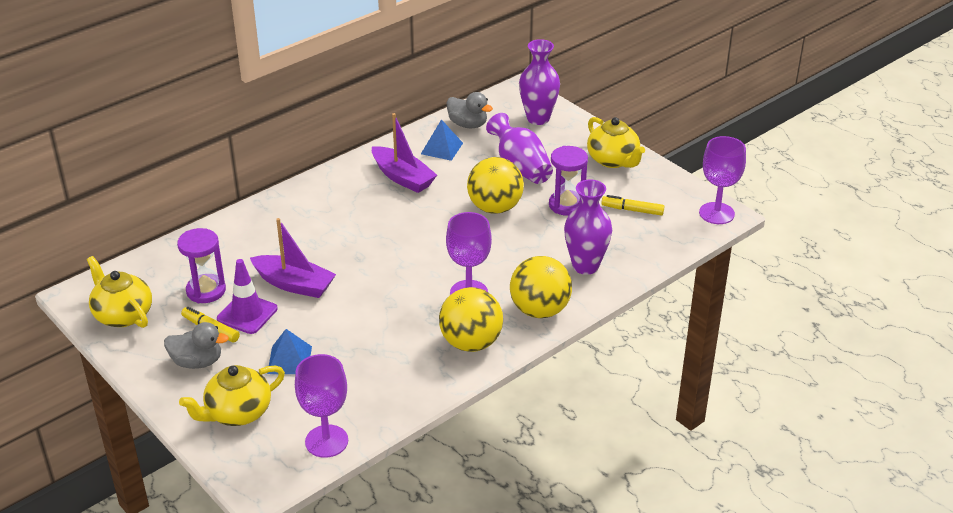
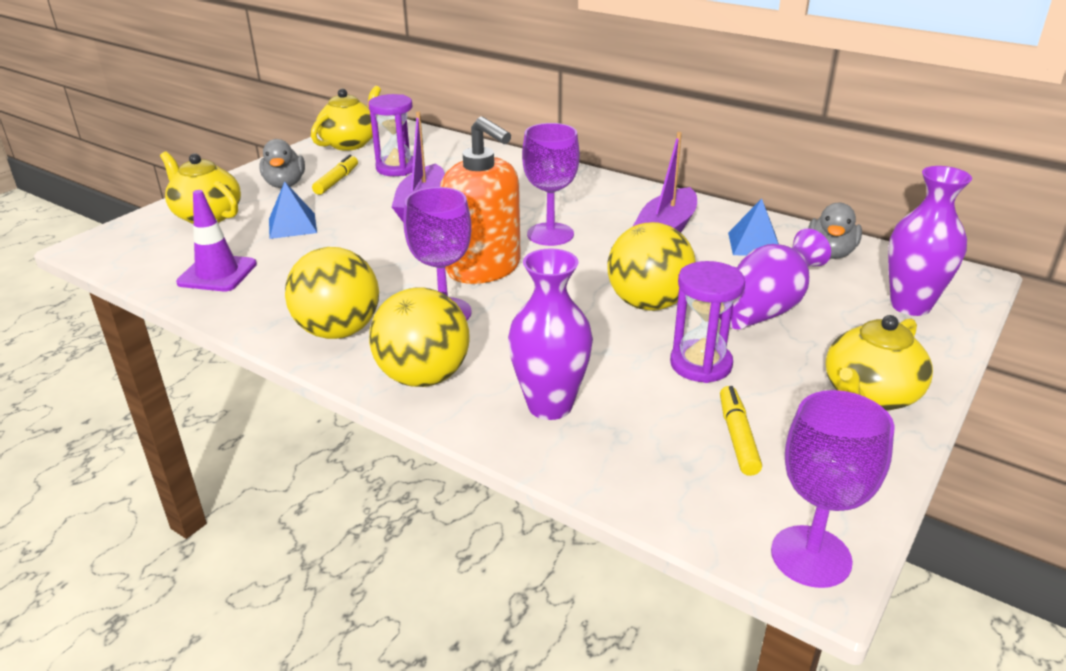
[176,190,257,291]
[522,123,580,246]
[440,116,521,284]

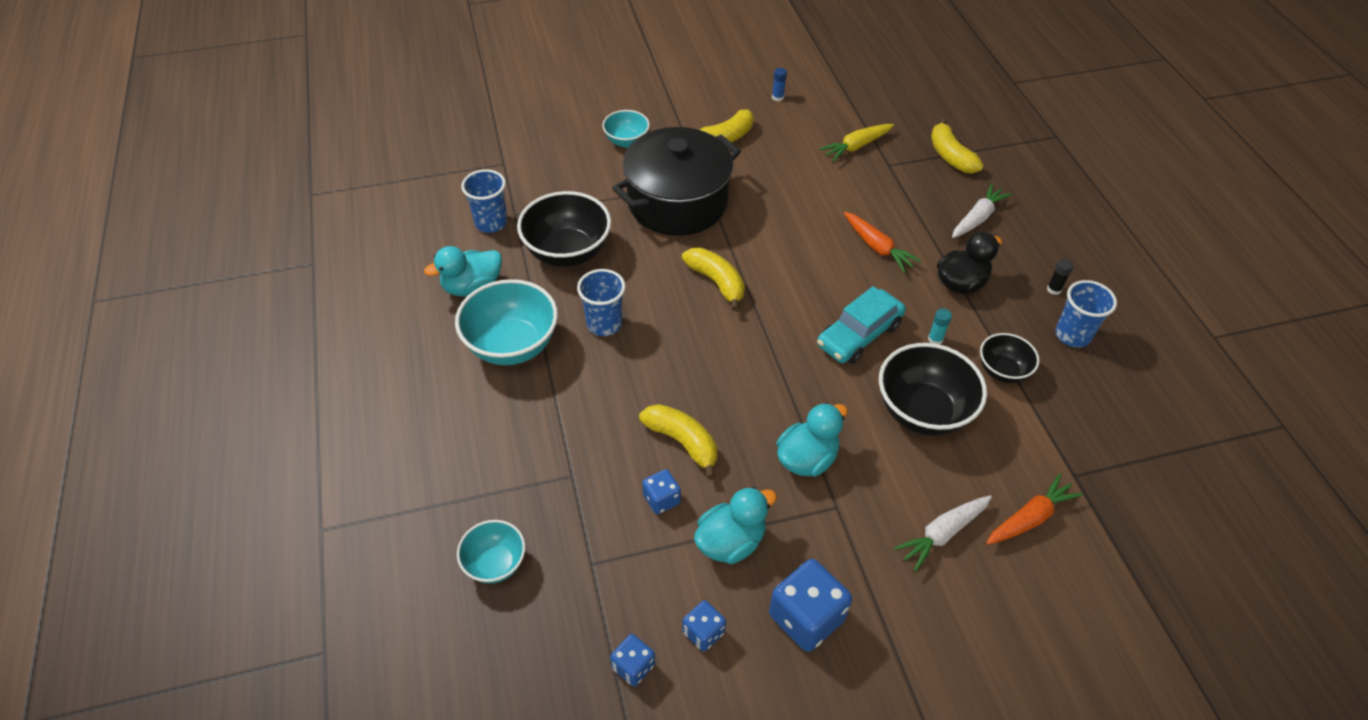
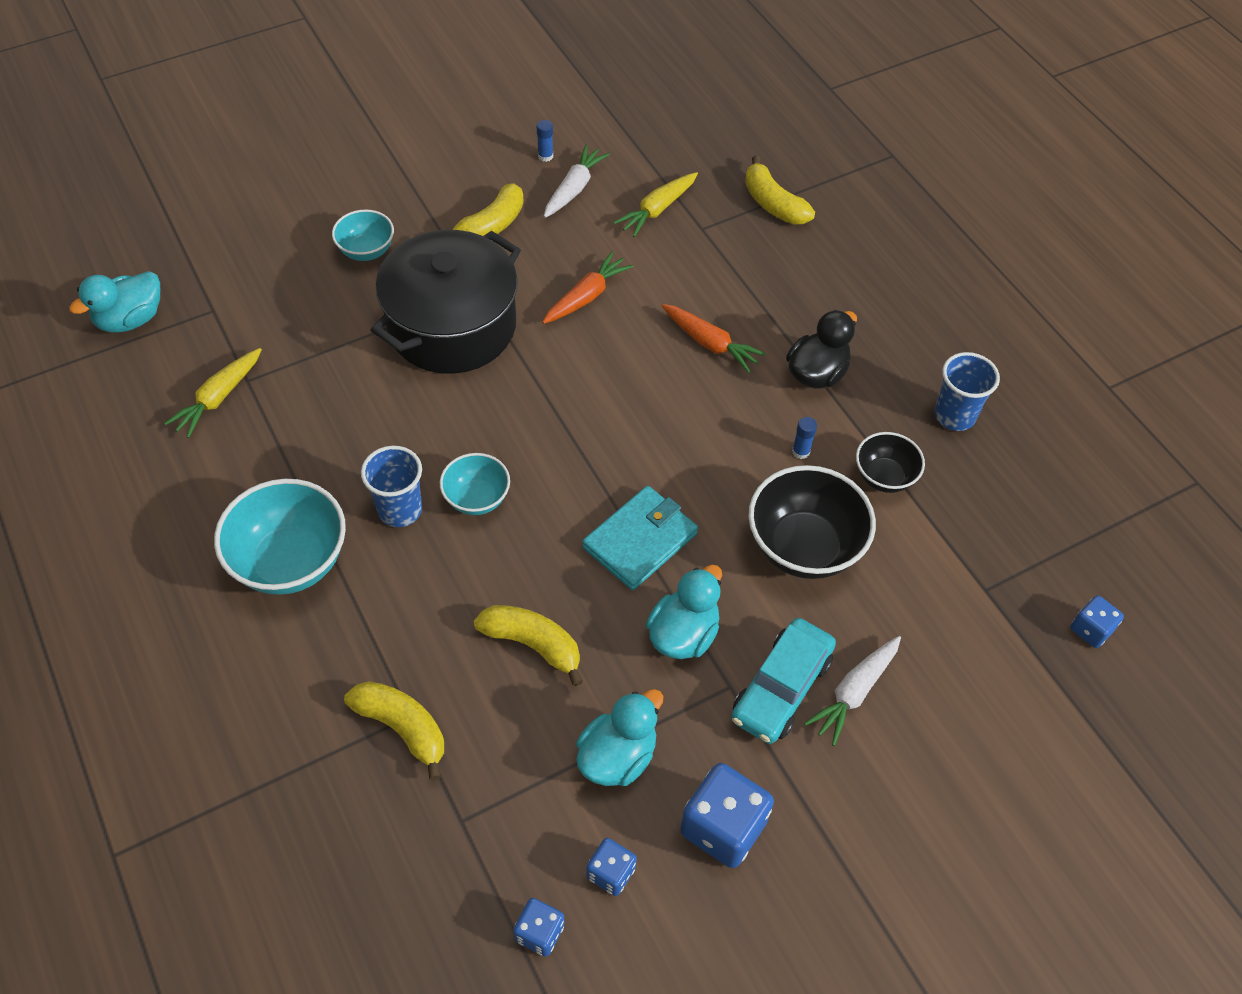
[164,348,262,438]
[544,145,610,218]
[517,191,611,267] (first image)
[69,271,160,333]
[344,681,444,780]
[1047,259,1074,295] (first image)
[731,618,836,744]
[792,417,817,459]
[1070,595,1124,648]
[542,252,633,324]
[440,453,510,515]
[582,486,698,590]

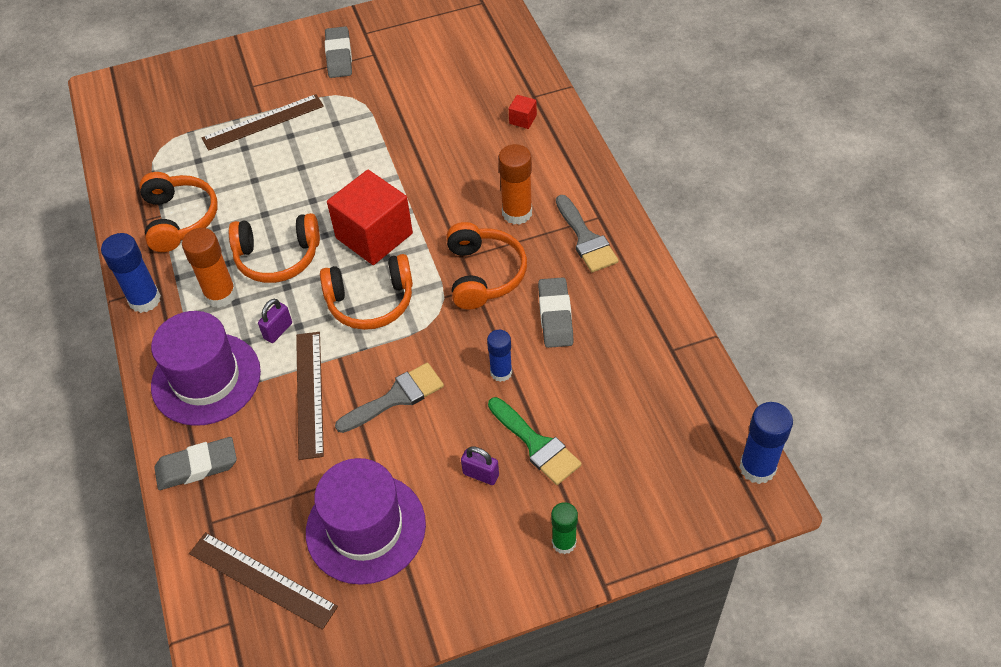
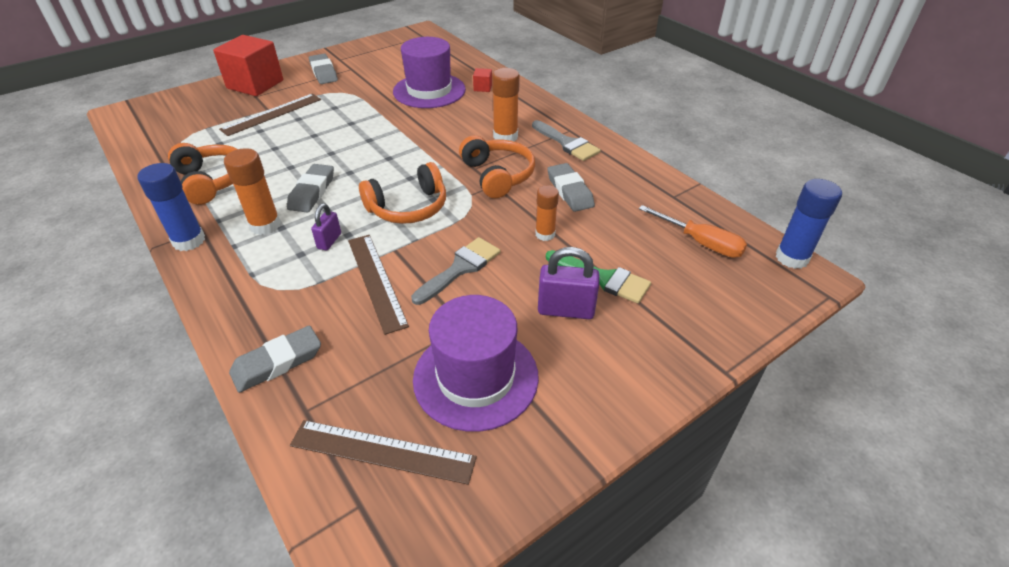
[213,35,283,96]
[287,164,334,213]
[393,37,466,108]
[535,185,559,241]
[538,247,600,319]
[551,502,578,554] (first image)
[639,205,747,258]

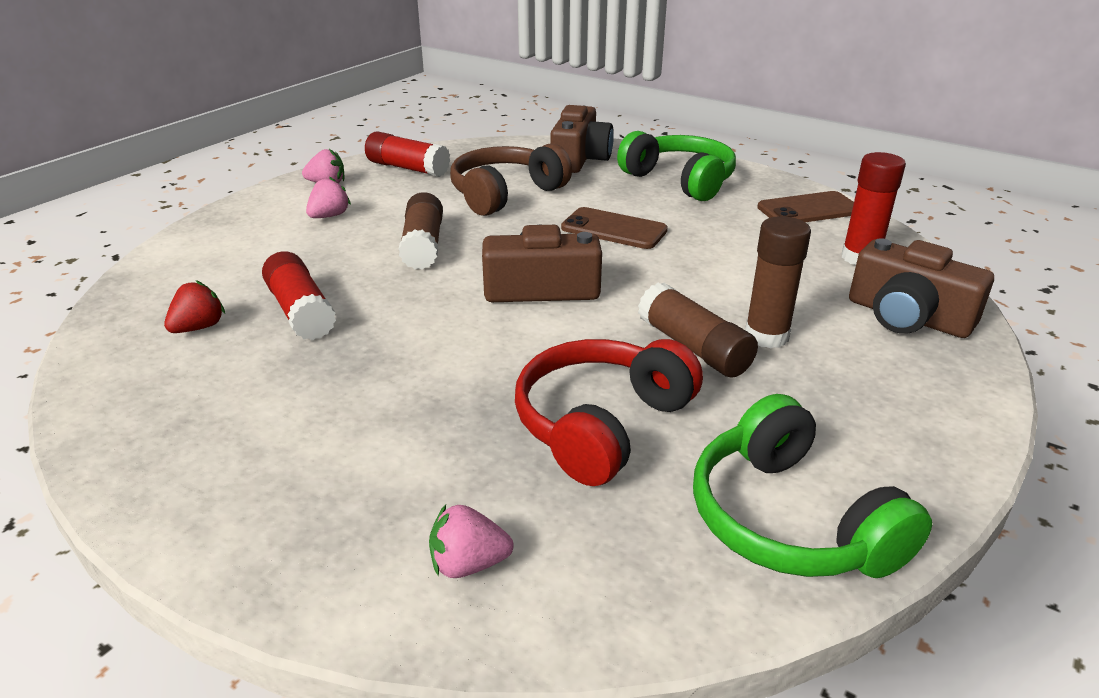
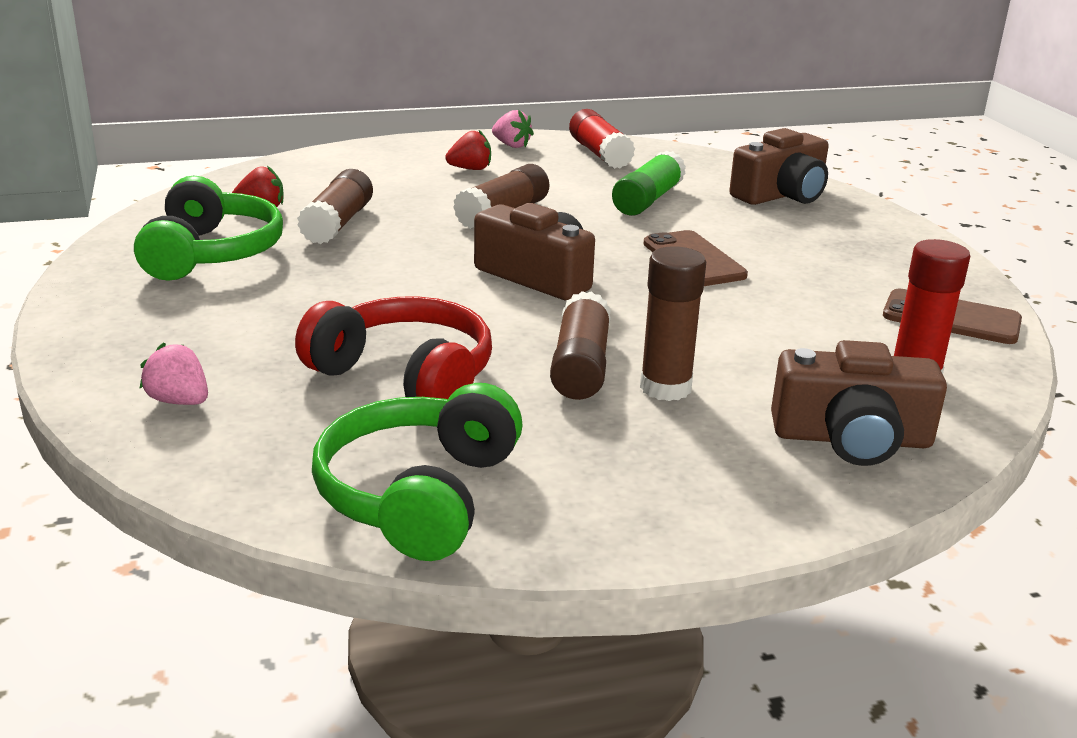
[134,176,283,281]
[612,150,686,216]
[445,130,491,170]
[771,340,947,466]
[297,169,373,244]
[295,297,492,399]

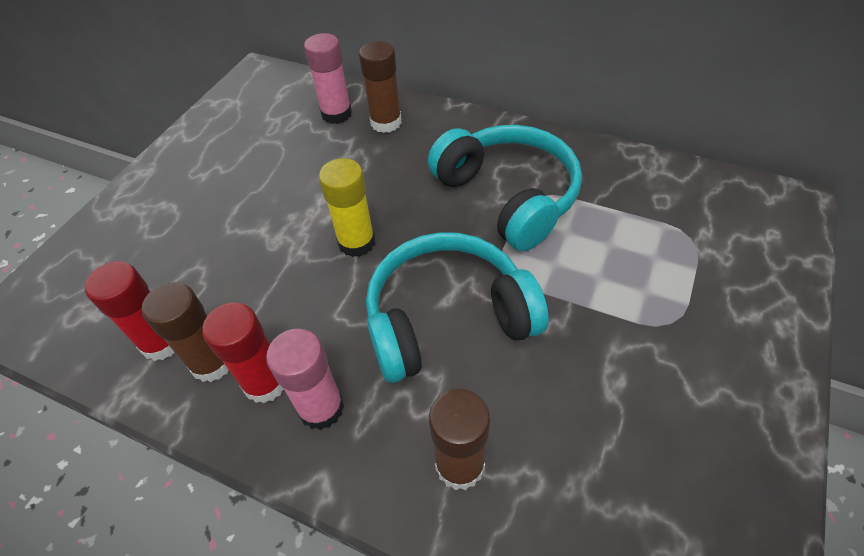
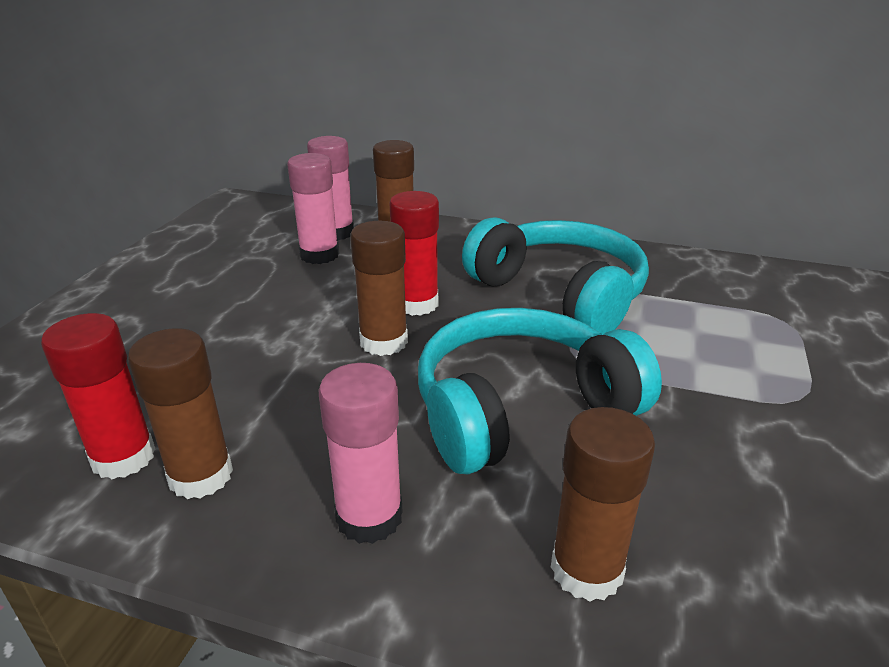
[350,221,408,356]
[389,191,439,316]
[287,153,339,264]

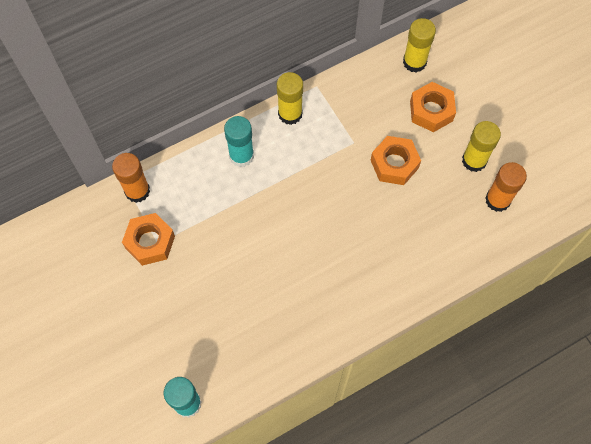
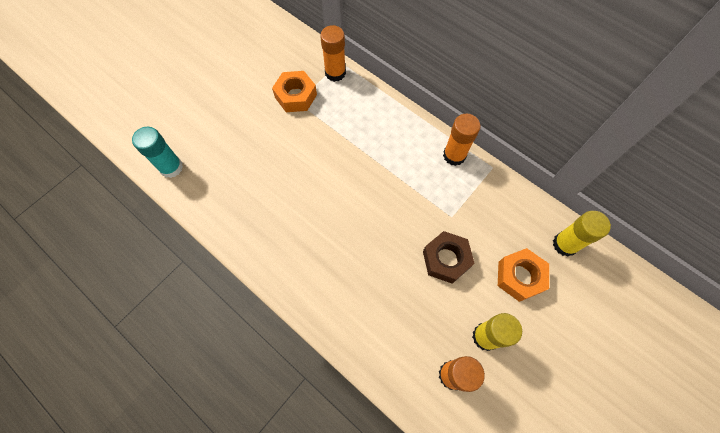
[443,114,480,166]
[224,116,254,167] (first image)
[423,231,475,284]

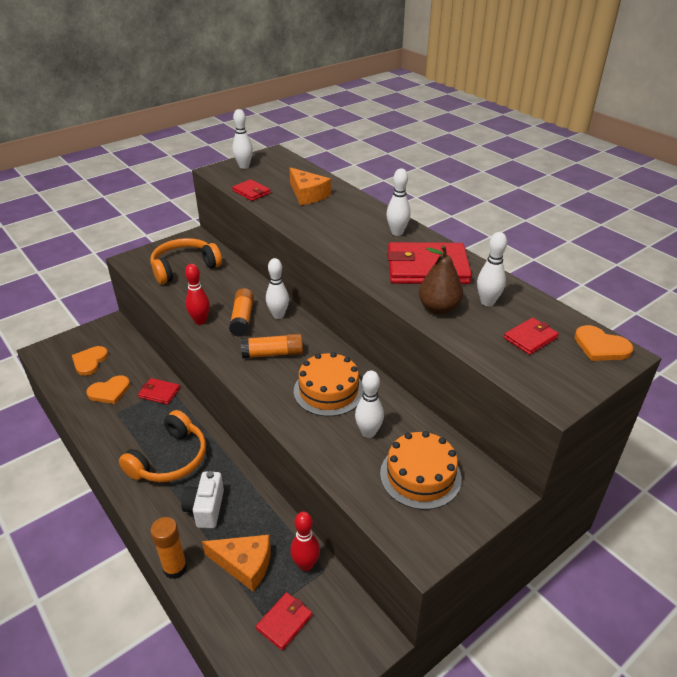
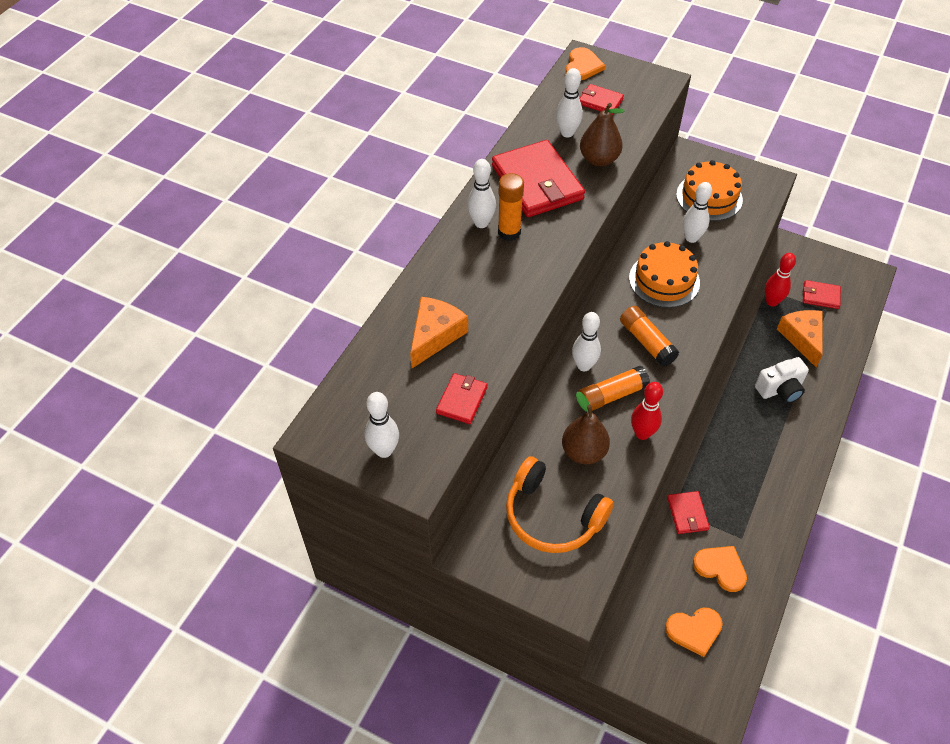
[119,410,206,482] (first image)
[498,173,524,241]
[562,392,610,464]

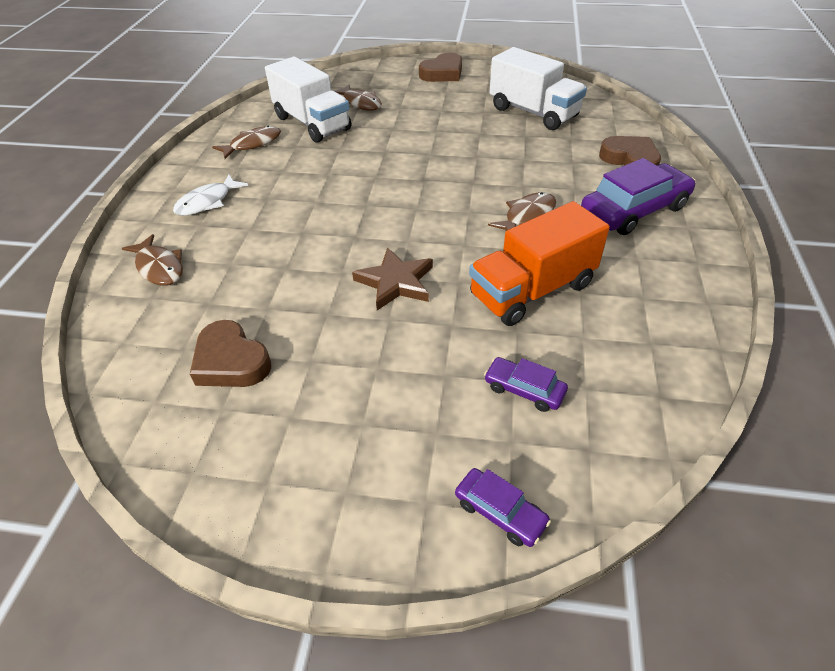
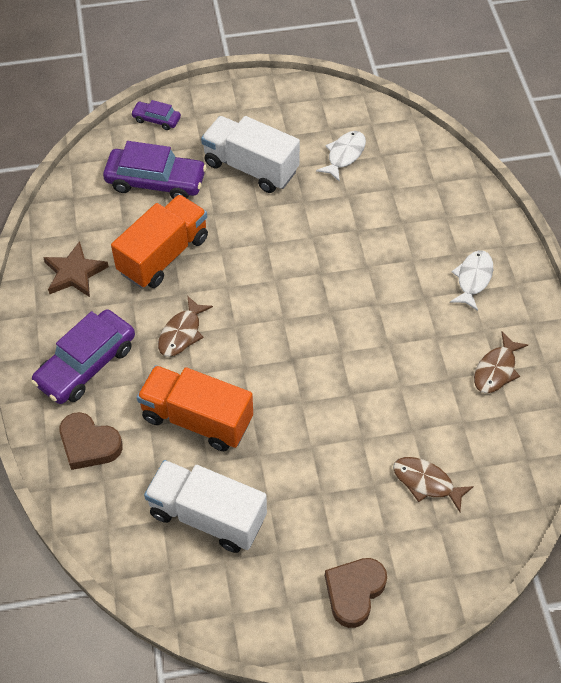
[201,116,300,193]
[122,234,183,285] (first image)
[43,241,109,297]
[316,131,366,182]
[103,141,207,199]
[137,365,253,451]

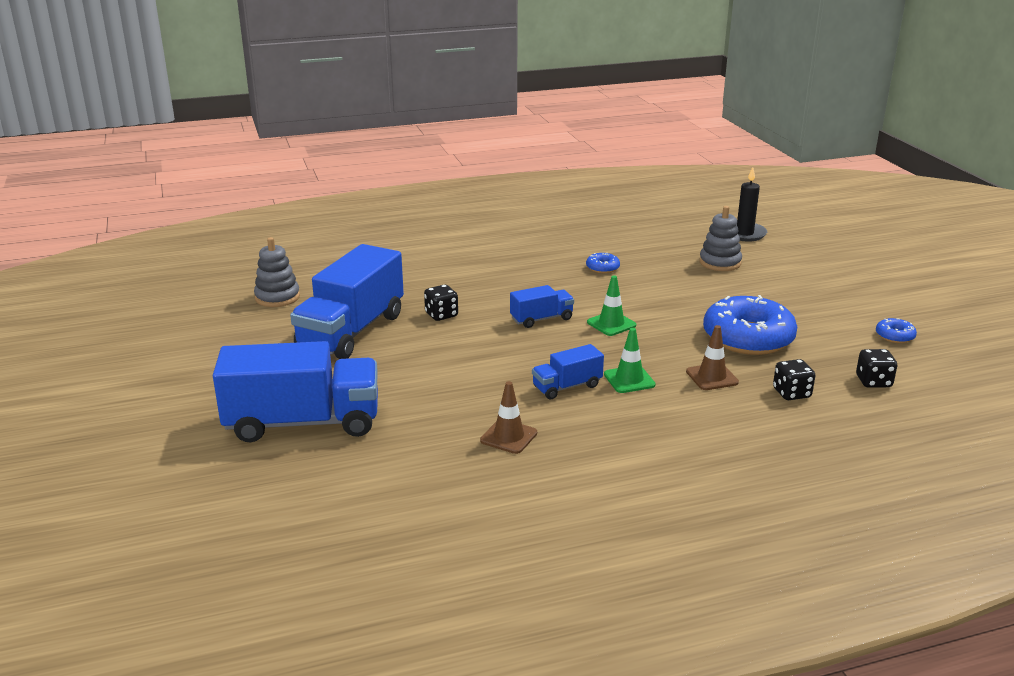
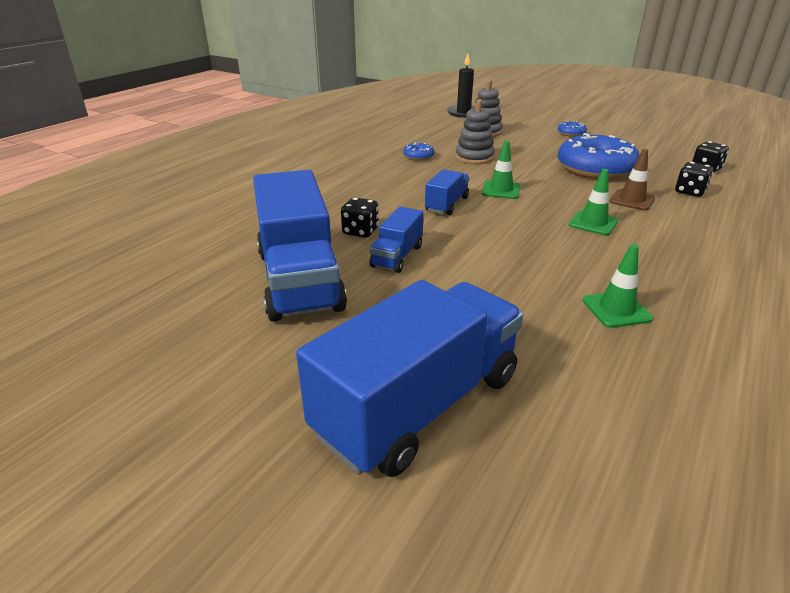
[455,100,495,164]
[558,121,587,137]
[370,207,423,273]
[583,244,653,328]

